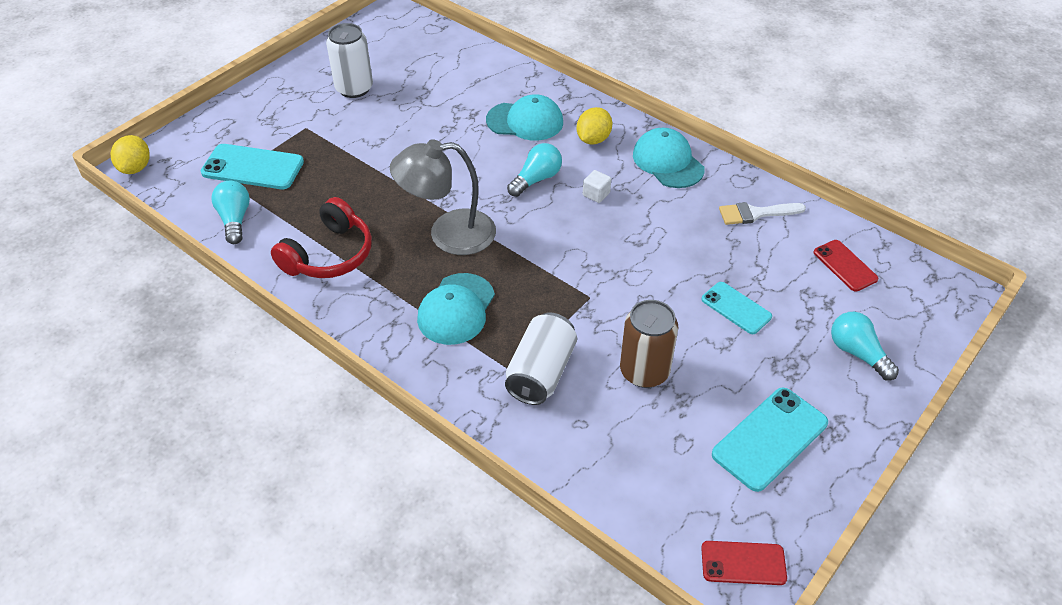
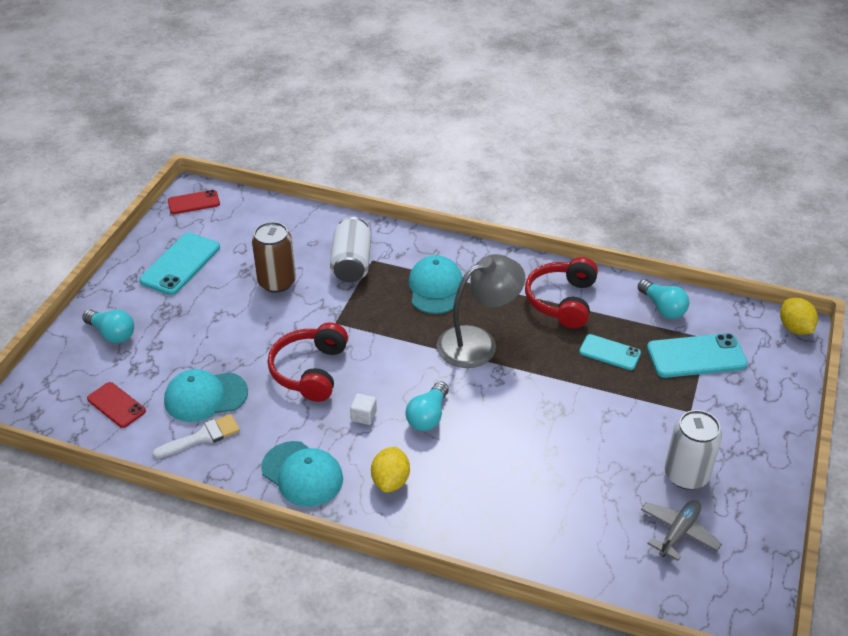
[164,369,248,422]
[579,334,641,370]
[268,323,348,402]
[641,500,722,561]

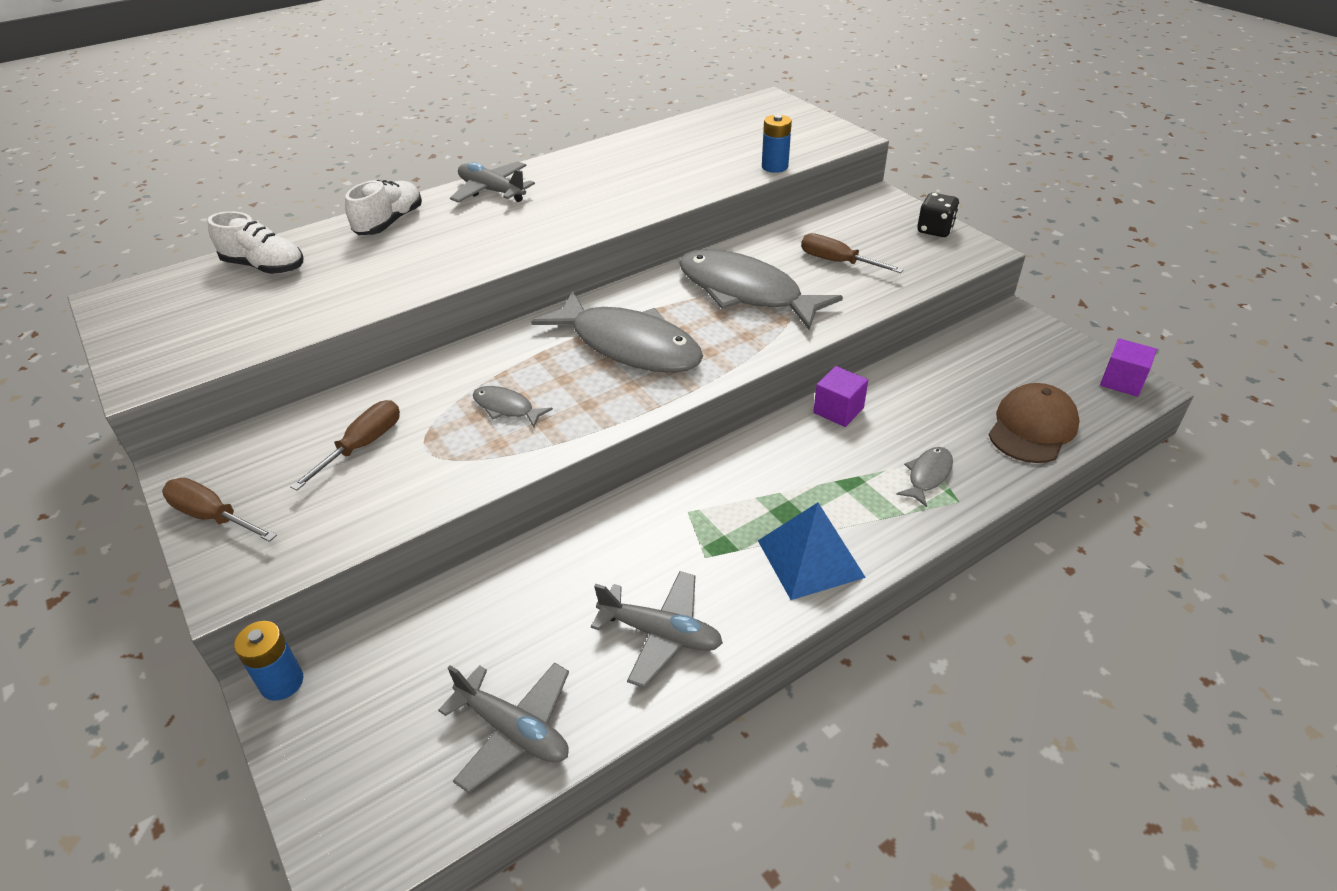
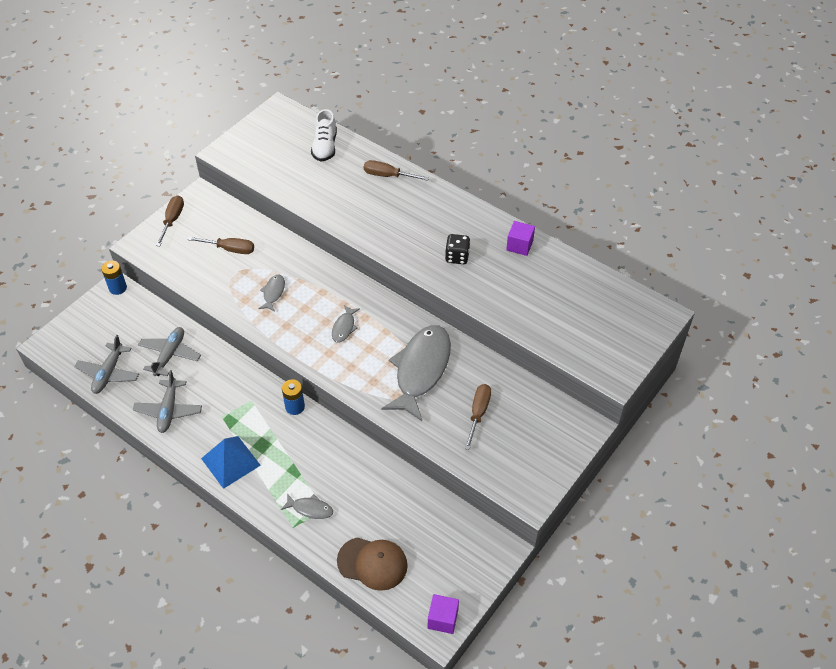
[282,379,305,415]
[138,327,201,376]
[364,160,429,181]
[445,234,470,264]
[332,305,360,342]
[506,221,535,256]

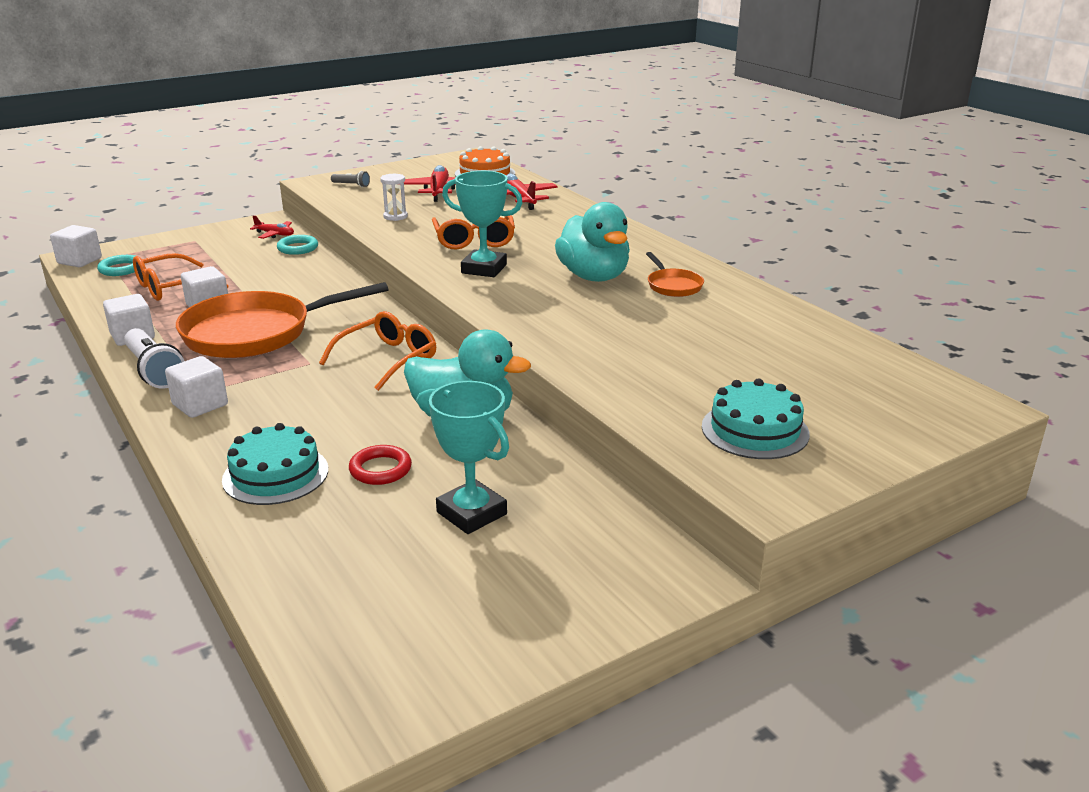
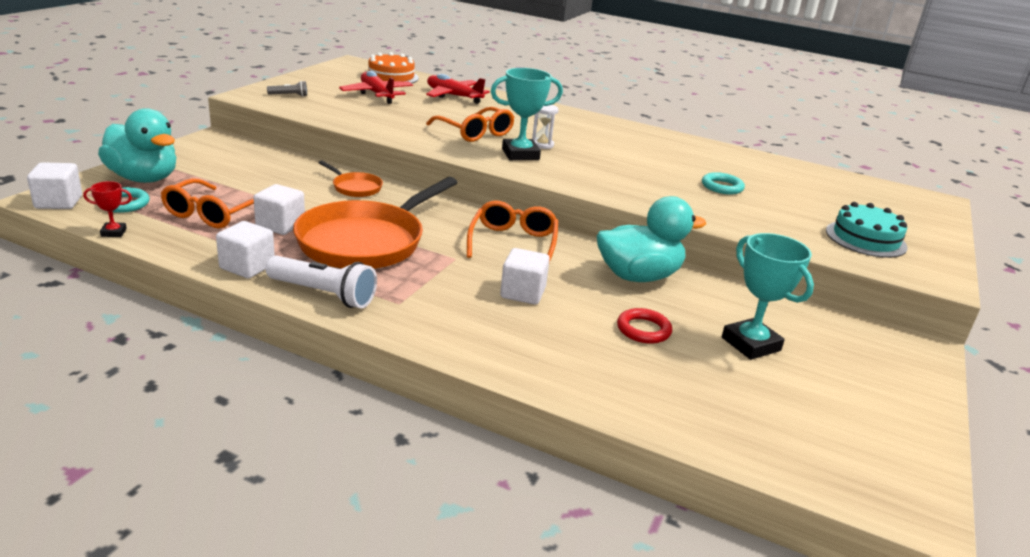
[532,105,559,149]
[98,108,176,183]
[250,215,294,239] (first image)
[702,172,745,195]
[319,160,383,197]
[500,248,550,305]
[722,233,814,360]
[222,423,328,505] (first image)
[83,181,132,237]

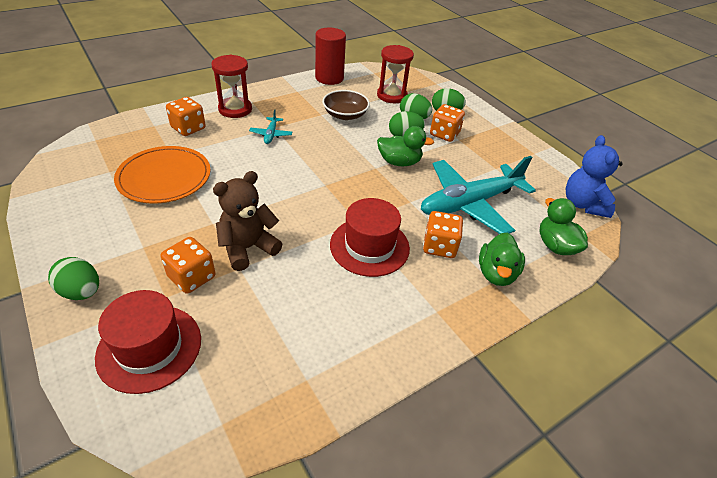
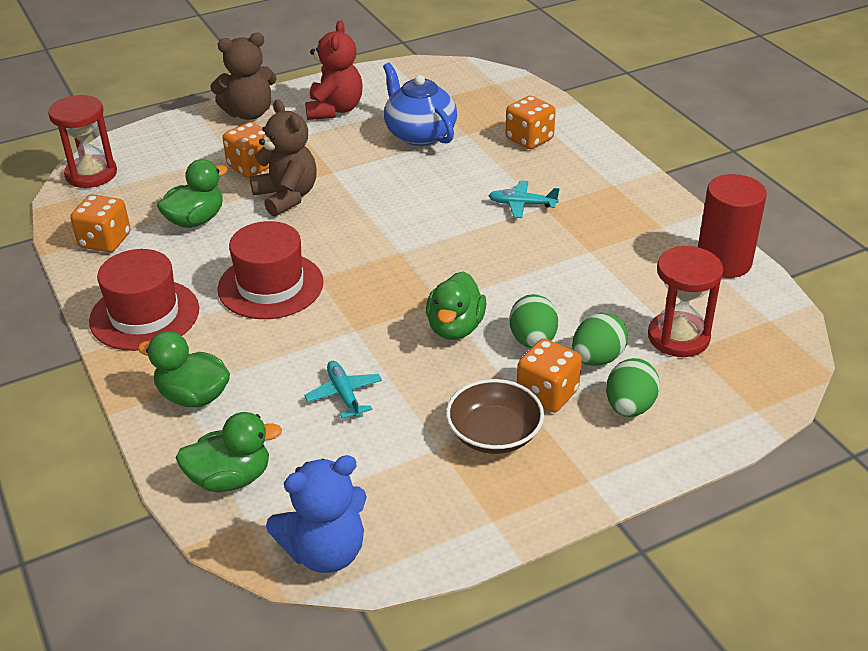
[48,95,117,188]
[446,379,544,454]
[266,455,367,573]
[383,62,457,146]
[304,361,382,419]
[70,194,131,252]
[210,33,276,120]
[89,249,199,351]
[305,21,362,120]
[157,159,228,228]

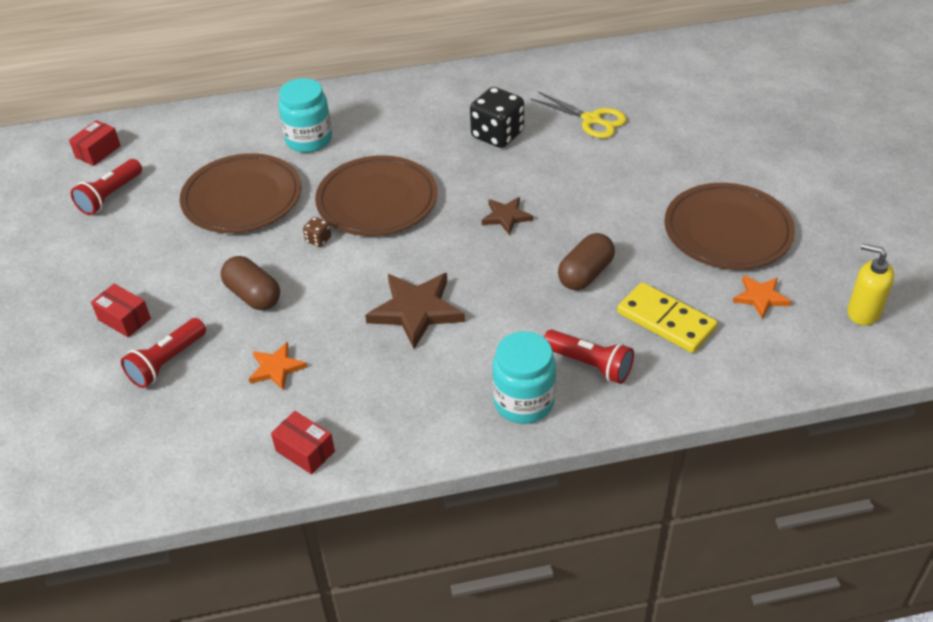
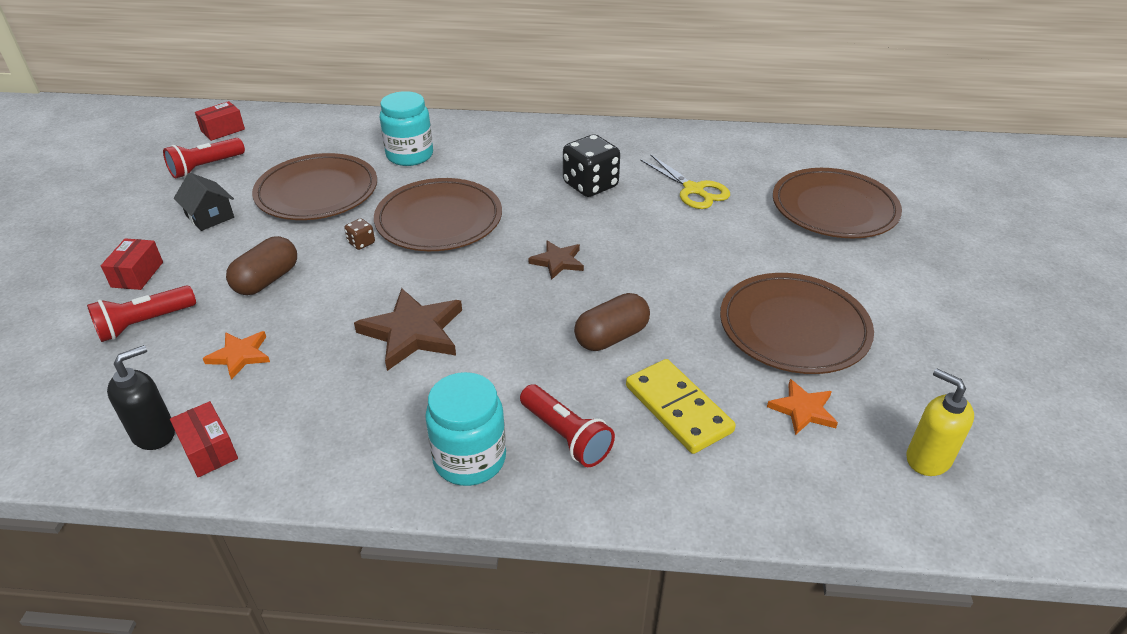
[226,236,297,295]
[101,238,163,290]
[773,168,902,238]
[174,173,234,231]
[107,345,175,450]

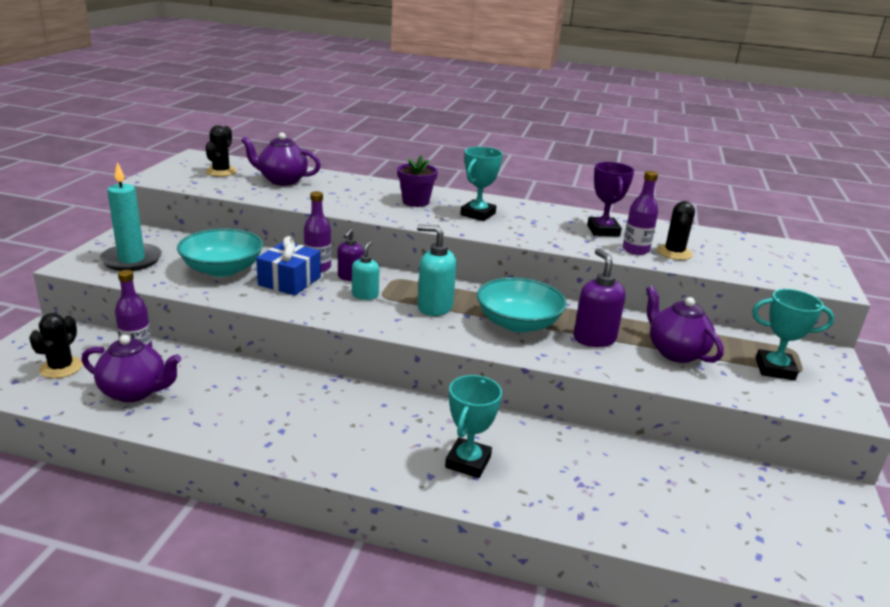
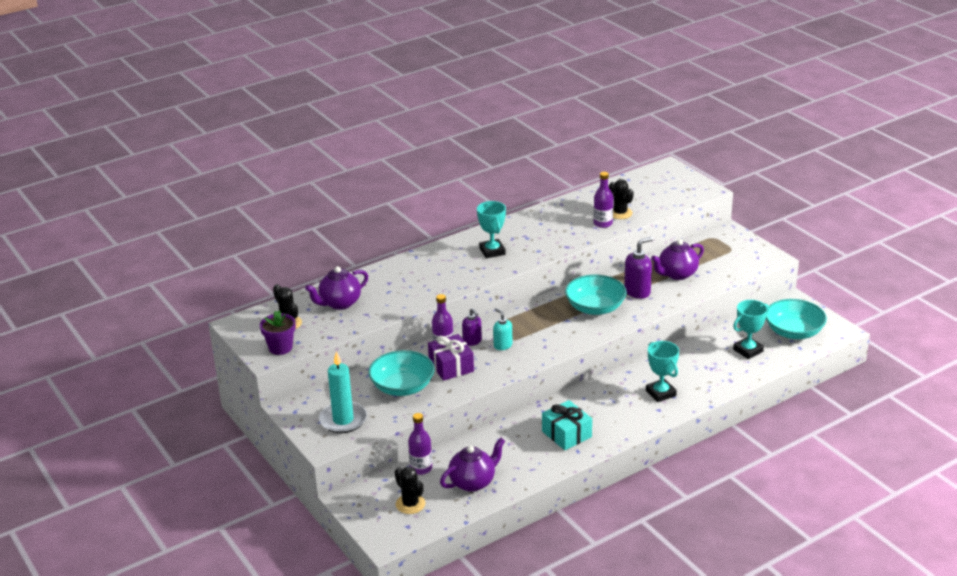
[260,311,296,355]
[587,162,634,237] (first image)
[417,224,456,316] (first image)
[428,334,474,381]
[624,237,653,299]
[651,239,704,280]
[733,300,769,359]
[766,299,827,339]
[542,400,592,450]

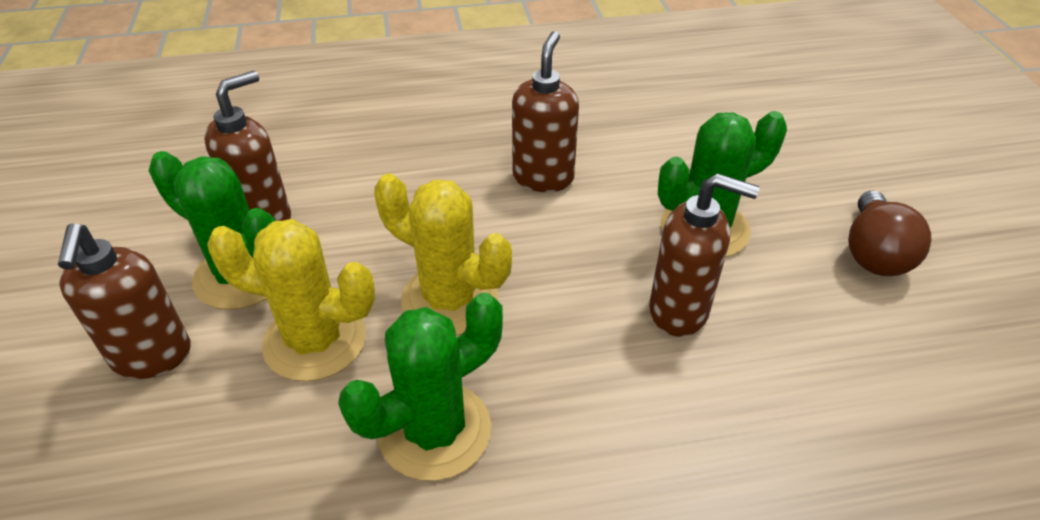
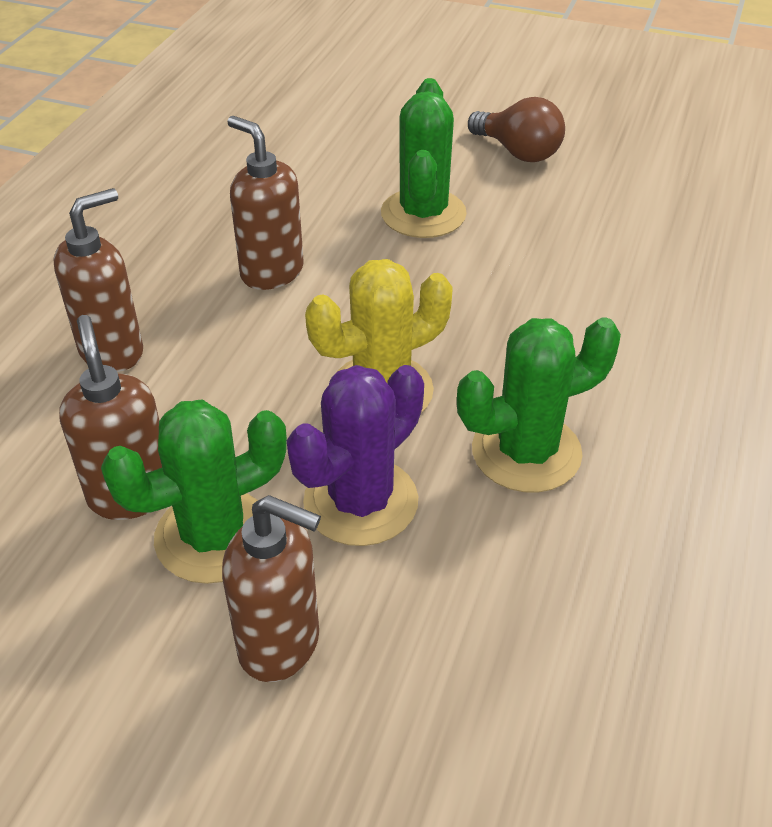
[53,188,143,372]
[287,365,424,546]
[457,318,621,493]

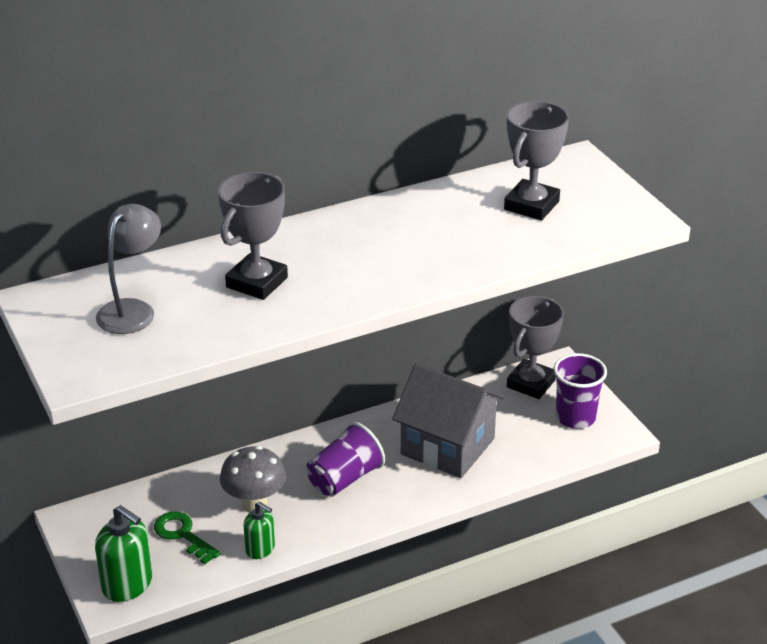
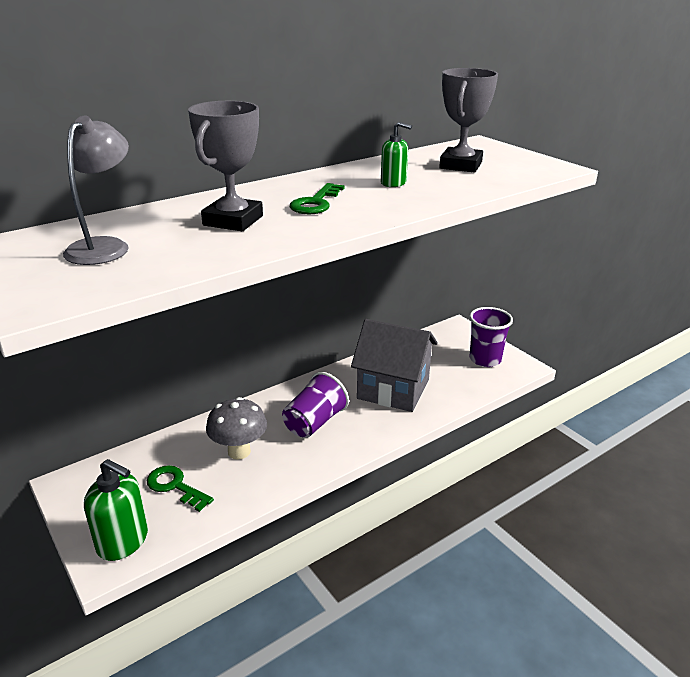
[507,296,564,399] (first image)
[381,121,412,187]
[290,183,345,214]

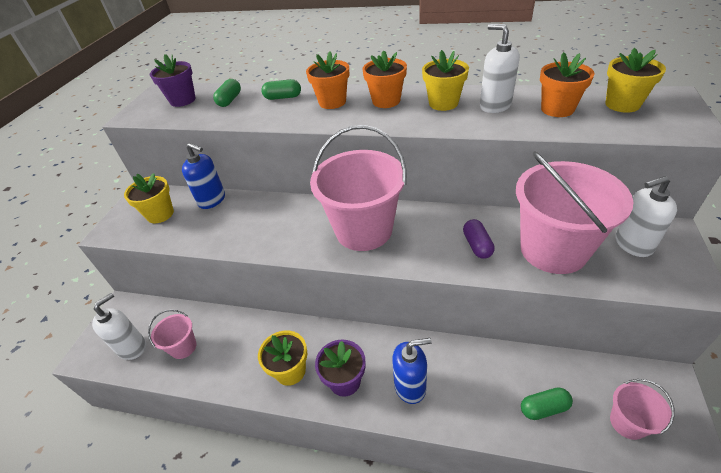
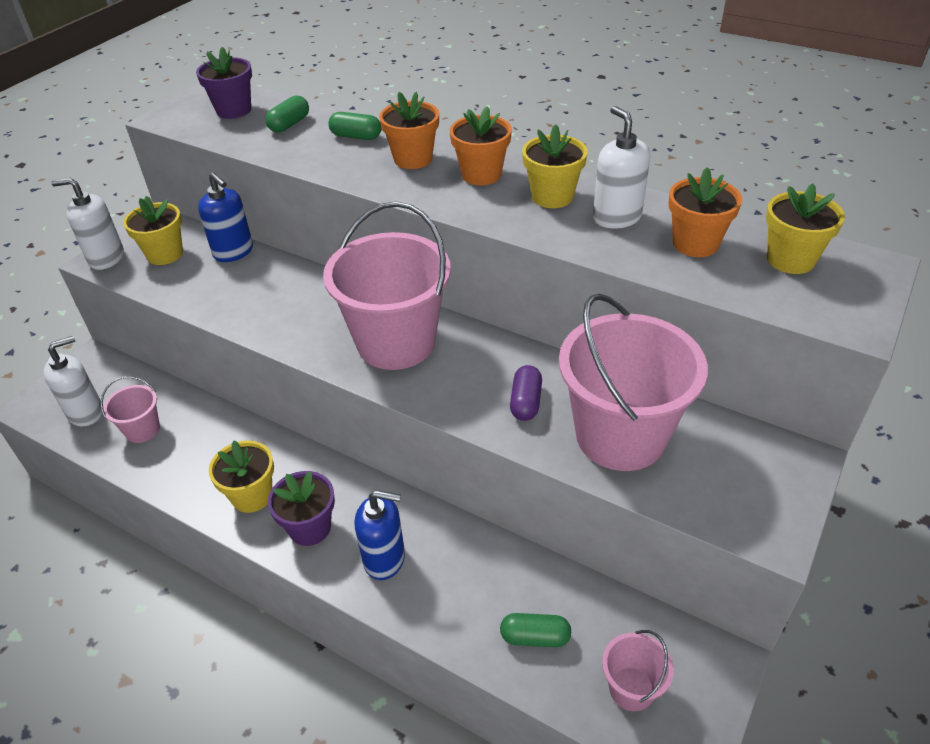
[51,178,124,270]

